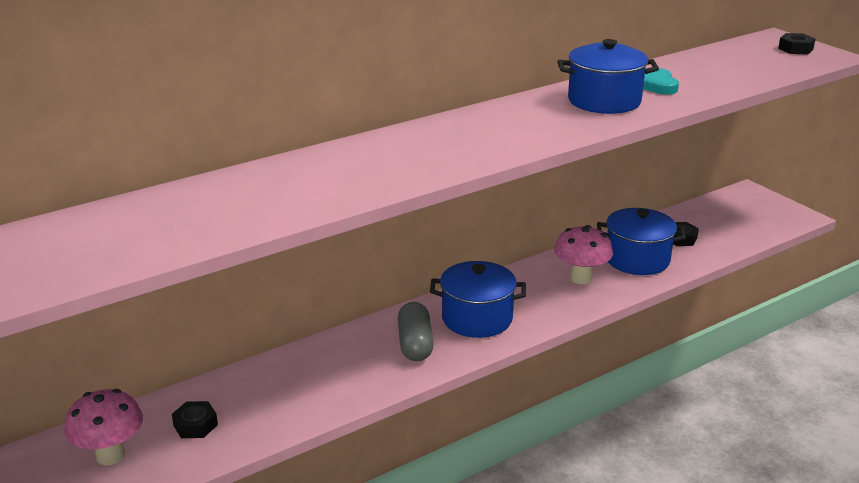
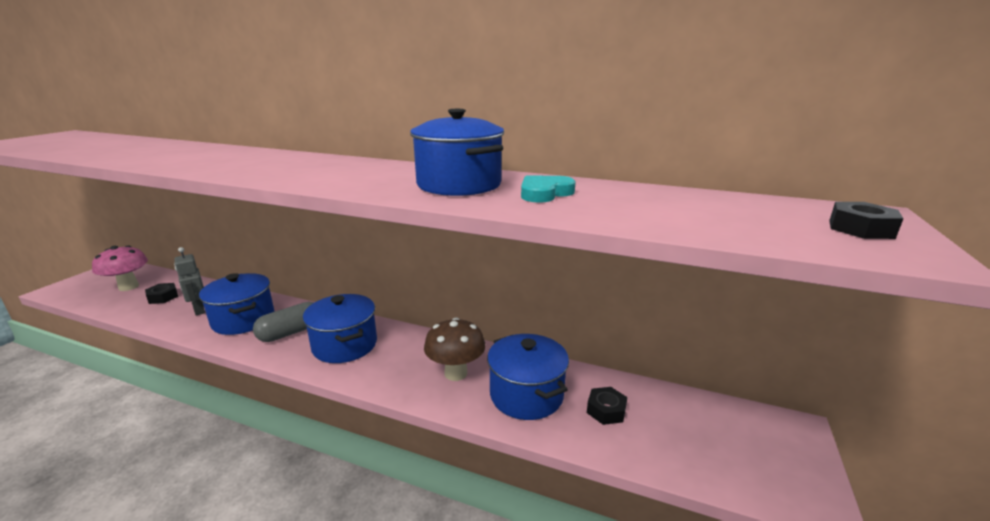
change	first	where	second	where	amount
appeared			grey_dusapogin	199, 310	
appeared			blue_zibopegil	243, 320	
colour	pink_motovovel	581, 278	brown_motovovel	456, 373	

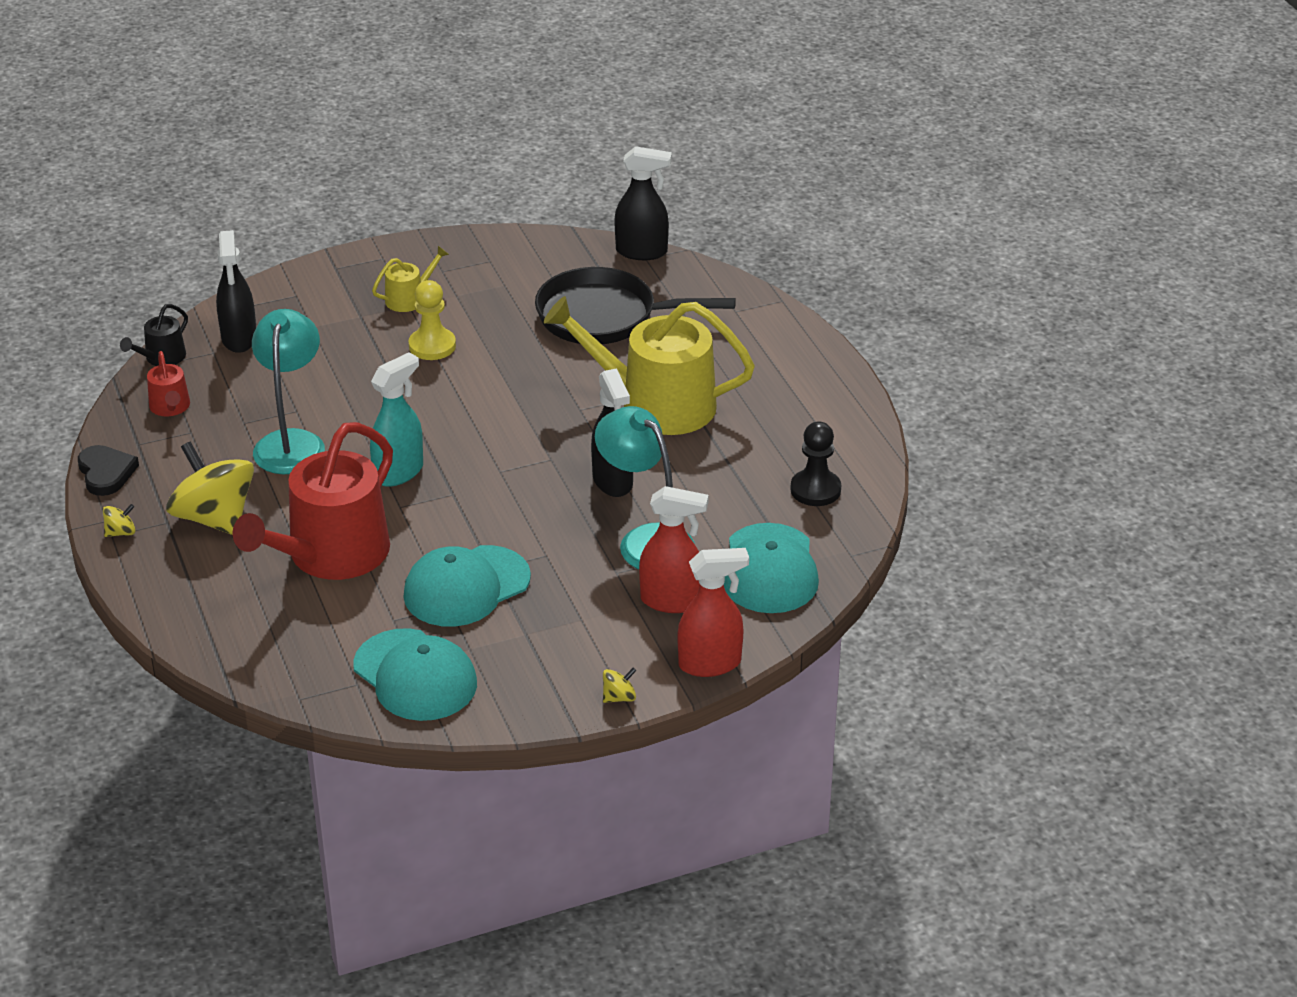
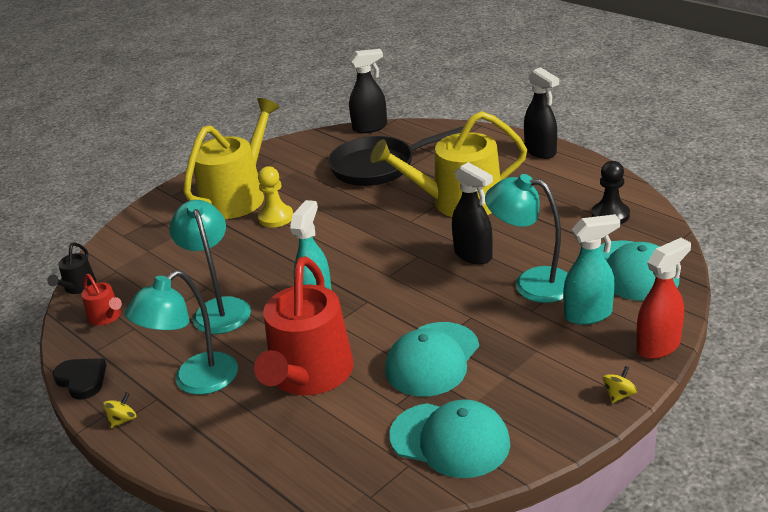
change	first	where	second	where	amount
relocated	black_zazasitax	239, 339		540, 151	
exchanged	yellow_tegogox	214, 518	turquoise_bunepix	195, 381	
colour	red_zazasitax	671, 601	turquoise_zazasitax	588, 315	
size	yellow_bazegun	409, 298		237, 196	x2.27

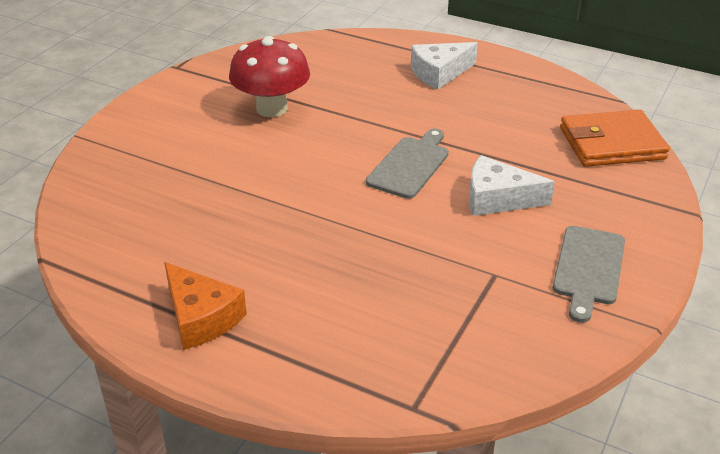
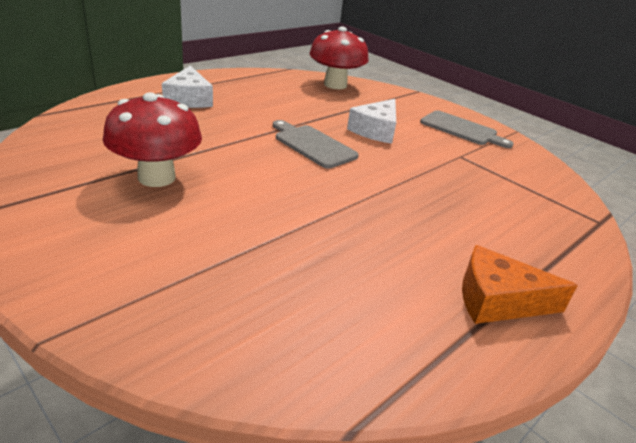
change	first	where	second	where	amount
exchanged	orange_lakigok	611, 143	red_motovovel	335, 85	
spun	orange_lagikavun	201, 317		497, 300	150 degrees counterclockwise

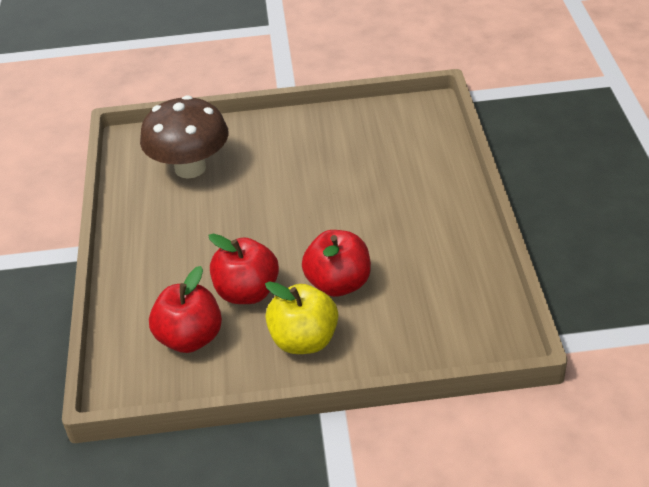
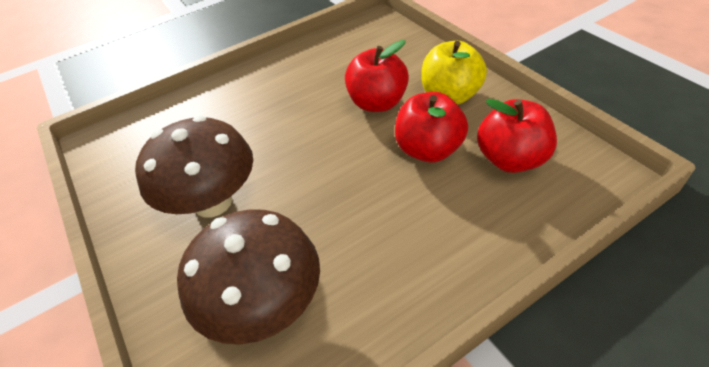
change	first	where	second	where	amount
appeared			brown_motovovel	213, 202	

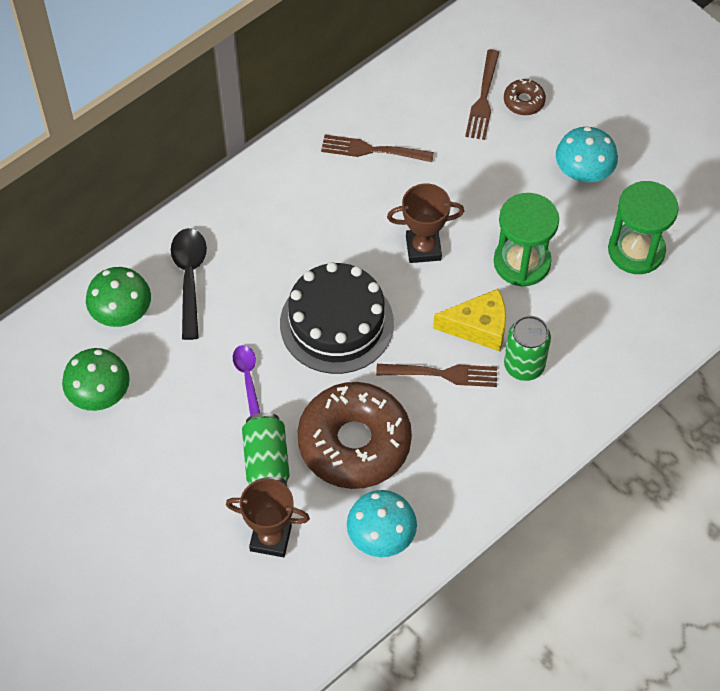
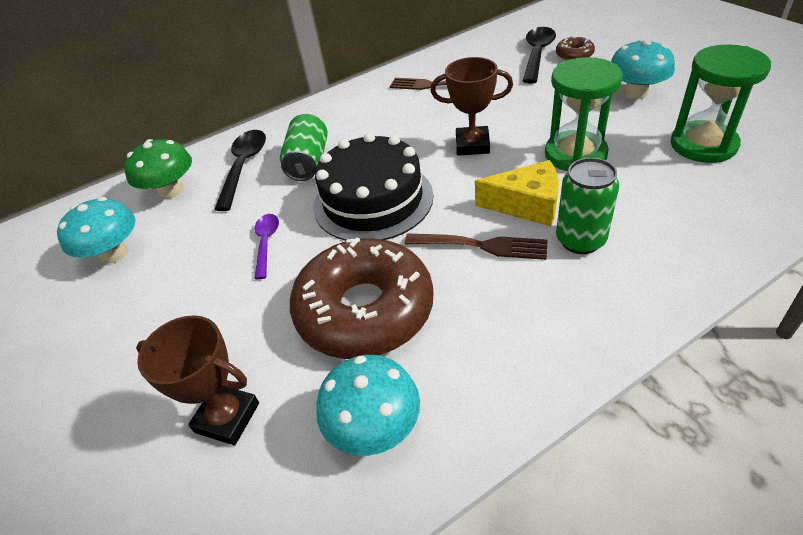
change	first	where	second	where	amount
relocated	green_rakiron	266, 462		308, 162	
exchanged	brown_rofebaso	483, 98	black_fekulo	537, 54	
colour	green_motovovel	100, 394	turquoise_motovovel	114, 254	

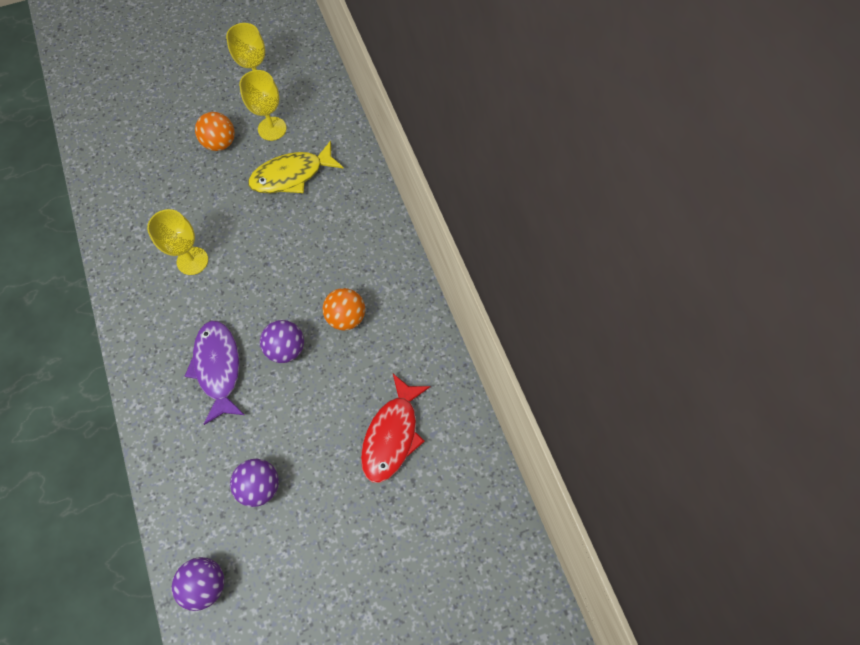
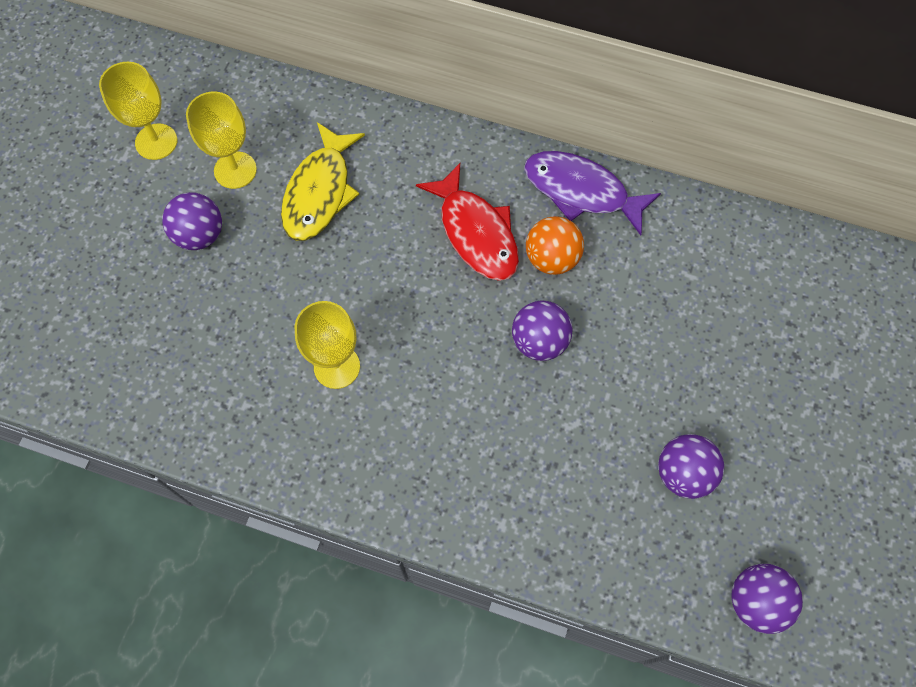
change	first	where	second	where	amount
relocated	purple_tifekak	218, 368		581, 191	
relocated	red_tifekak	392, 435		476, 233	
colour	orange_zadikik	220, 143	purple_zadikik	200, 235	

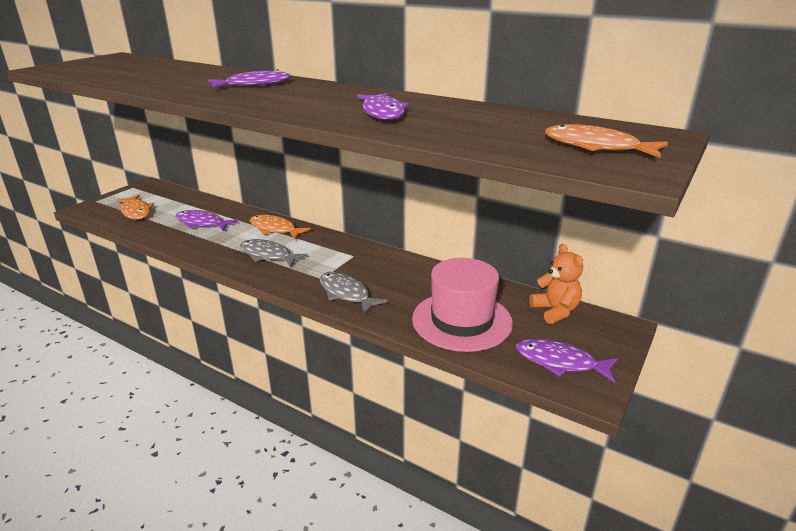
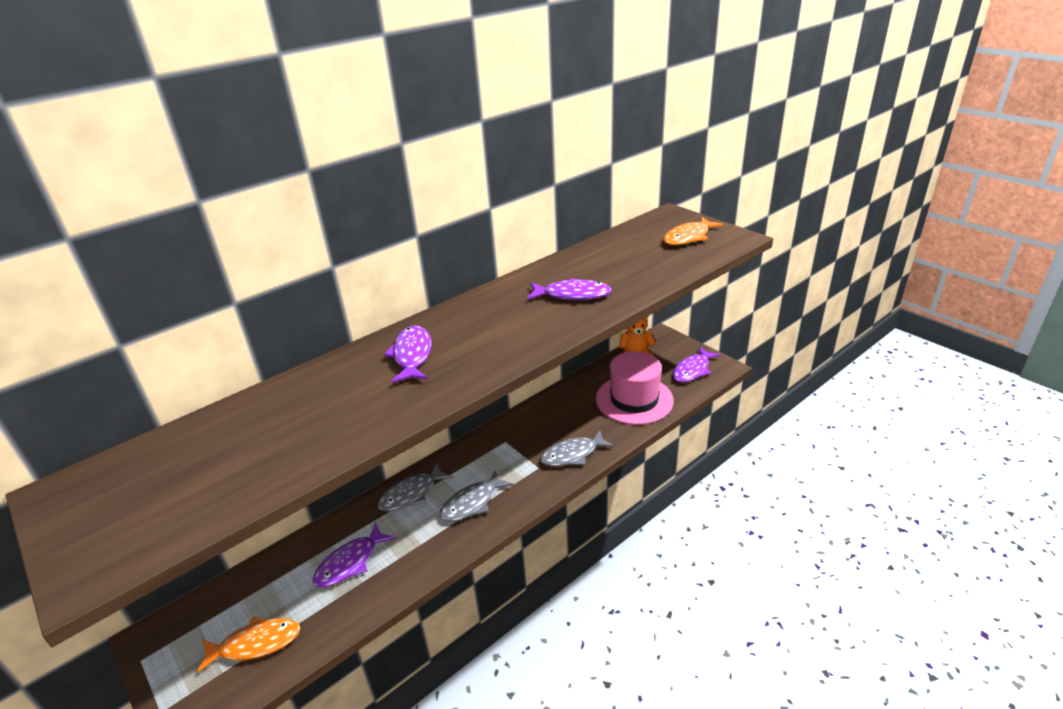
change	first	where	second	where	amount
colour	orange_tifekak	275, 229	grey_tifekak	412, 494	

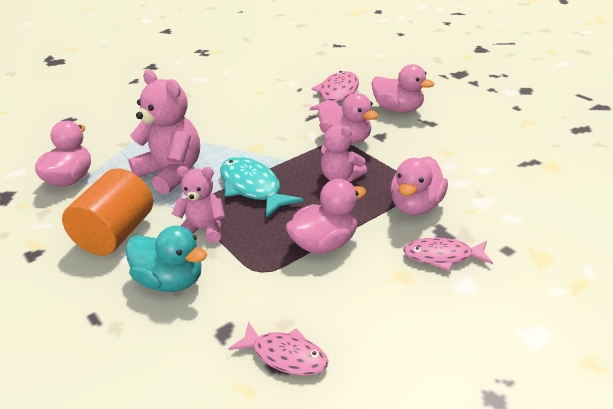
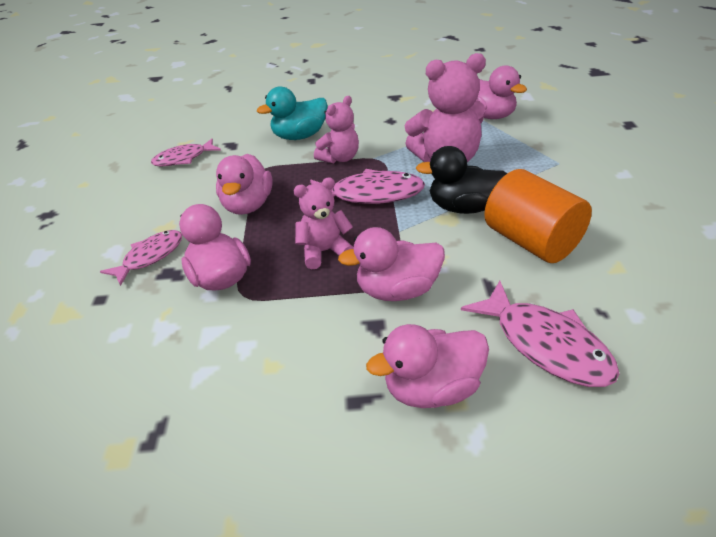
change	first	where	second	where	amount
appeared			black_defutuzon	463, 208	
relocated	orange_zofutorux	116, 234		531, 241	
colour	turquoise_tifekak	253, 188	pink_tifekak	371, 195	

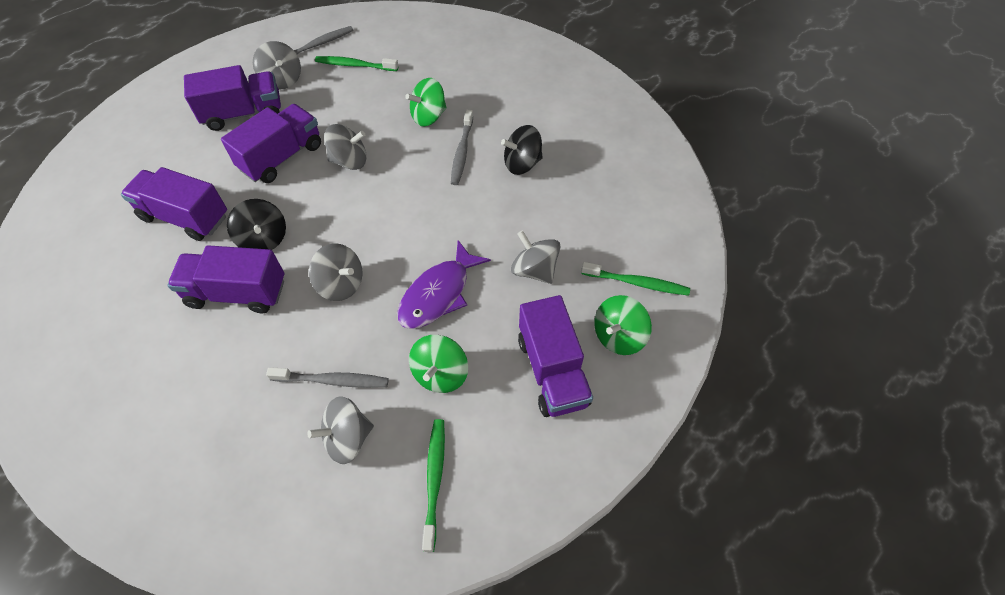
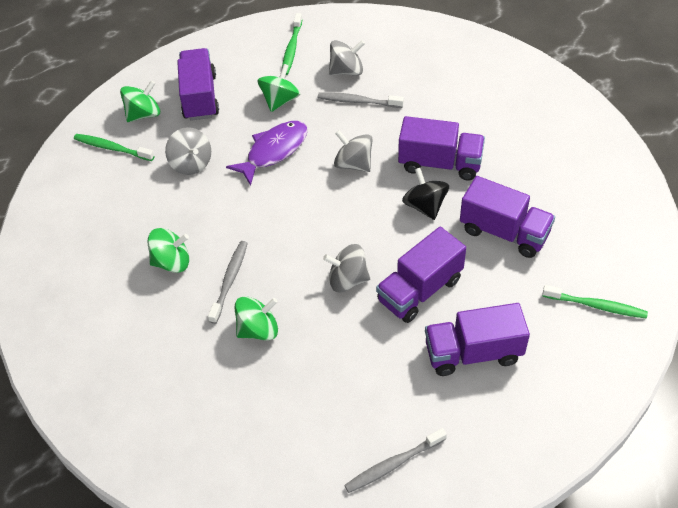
change	first	where	second	where	amount
missing	grey_tegogox	282, 80			
relocated	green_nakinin	355, 65		596, 306	
colour	black_tegogox	522, 164	green_tegogox	172, 262	

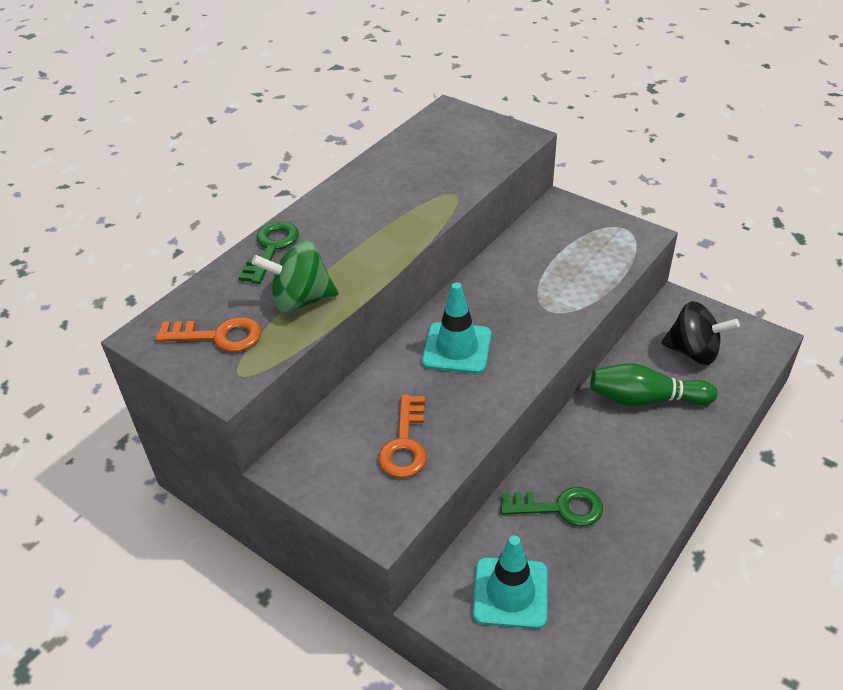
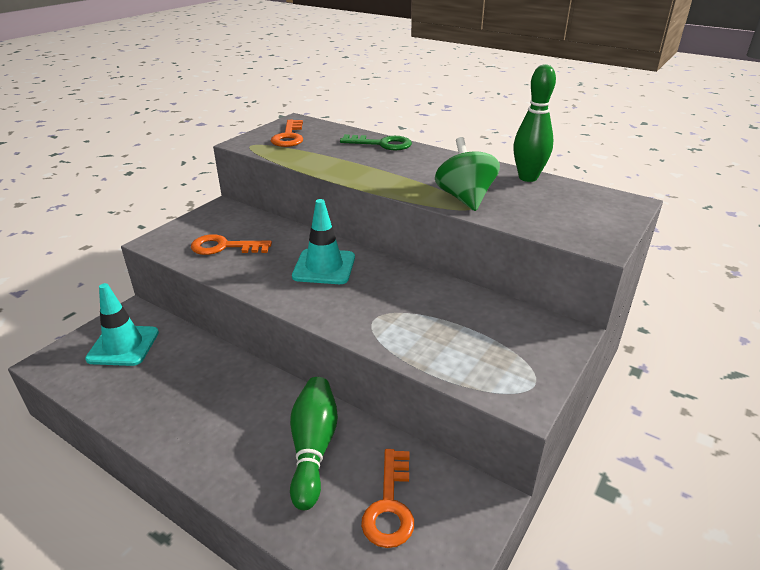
change	first	where	second	where	amount
missing	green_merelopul	559, 507			
appeared			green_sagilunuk	528, 178	
relocated	green_tegogox	301, 300		465, 198	
exchanged	black_tegogox	693, 352	orange_merelopul	390, 505	

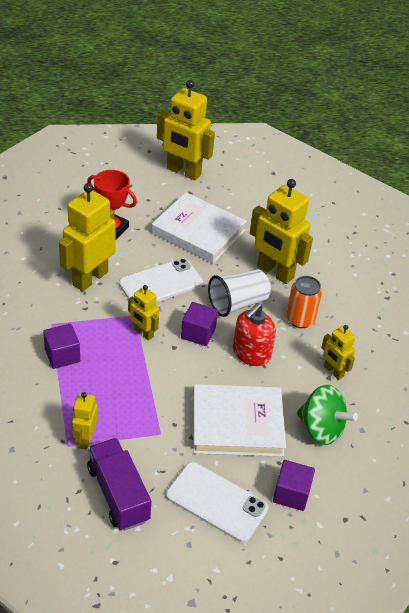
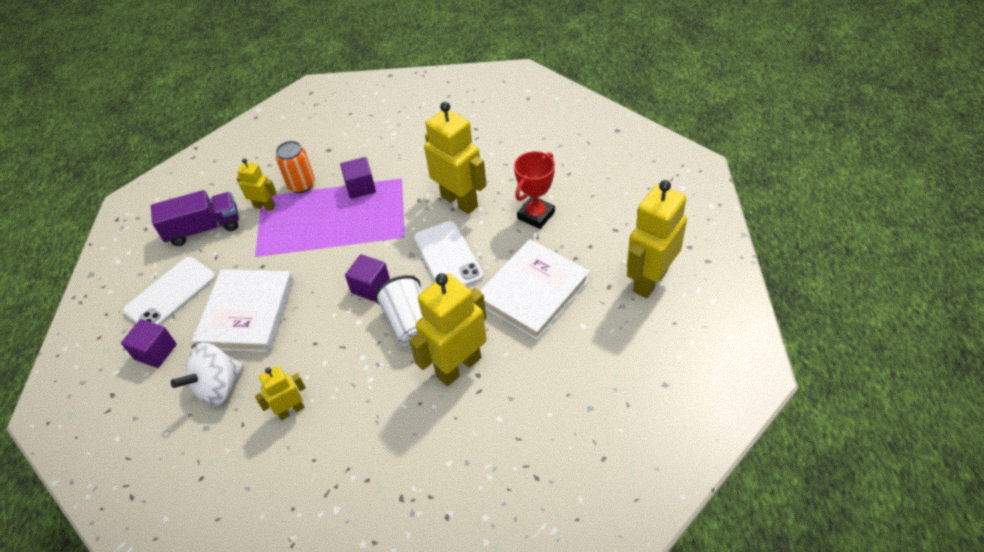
change	first	where	second	where	amount
missing	yellow_dusapogin	143, 333			
missing	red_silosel	251, 353			
relocated	orange_rakiron	300, 319		301, 185	
colour	green_tegogox	321, 429	white_tegogox	219, 387	

